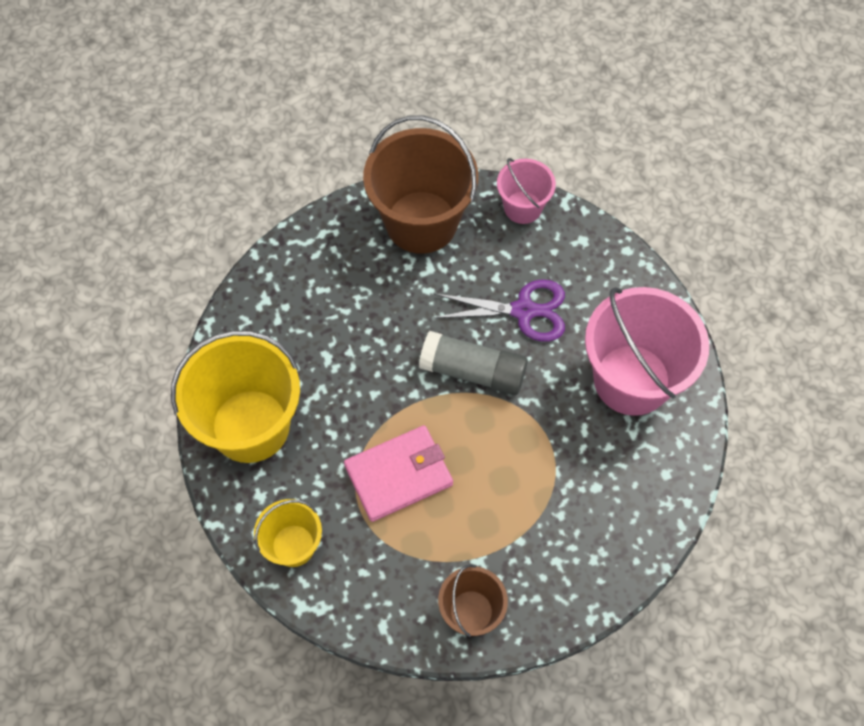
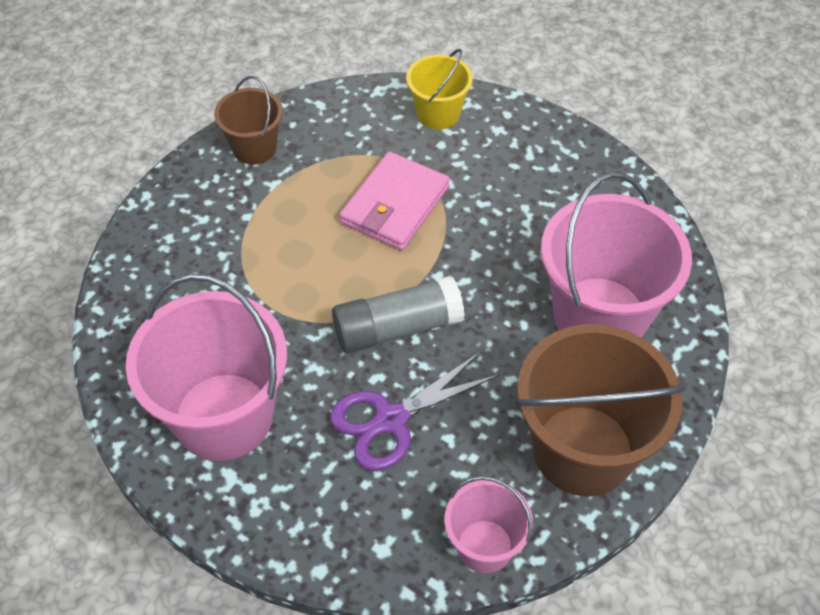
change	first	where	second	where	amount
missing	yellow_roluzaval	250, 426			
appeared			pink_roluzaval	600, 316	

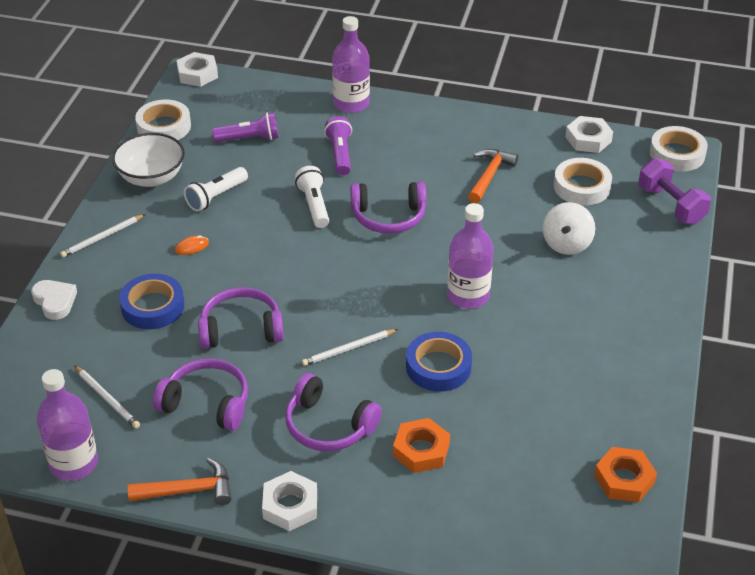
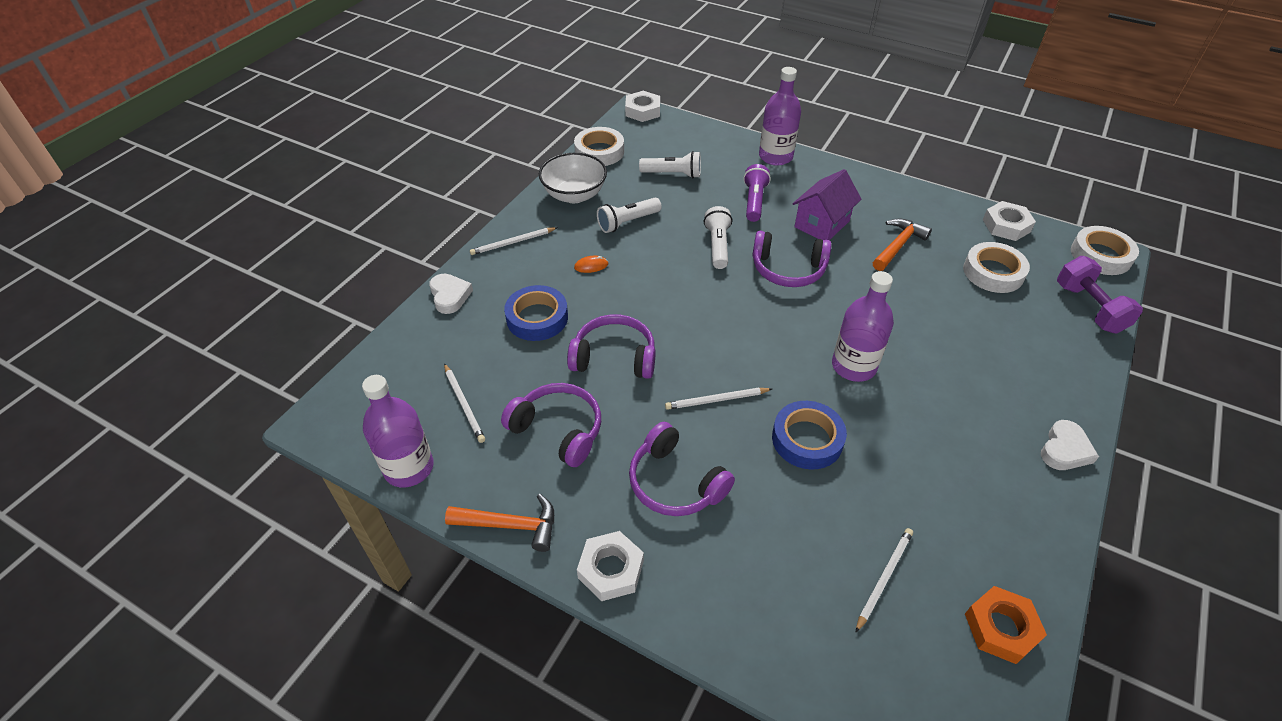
change	first	where	second	where	amount
missing	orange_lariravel	421, 450			
missing	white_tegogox	566, 244			
appeared			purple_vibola	821, 224	
appeared			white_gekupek	884, 578	
appeared			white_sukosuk	1065, 450	
colour	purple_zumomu	249, 139	white_zumomu	673, 174	

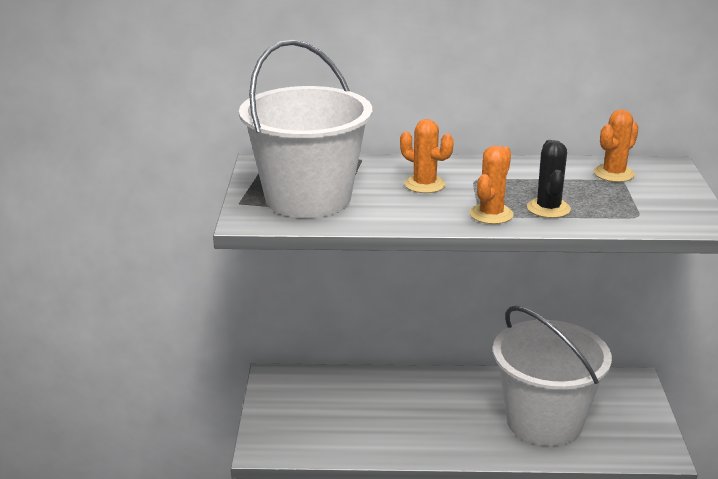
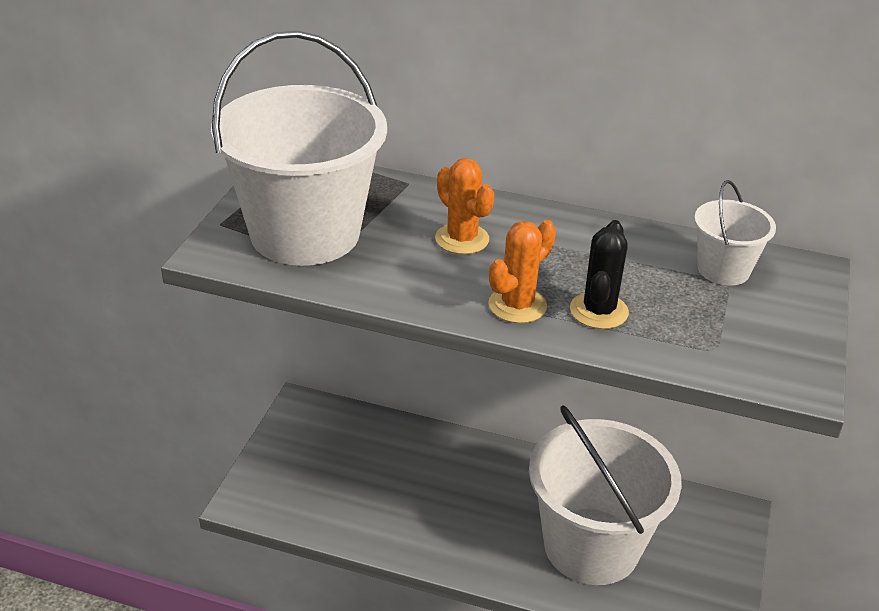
change	first	where	second	where	amount
exchanged	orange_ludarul	614, 174	white_roluzaval	723, 269	

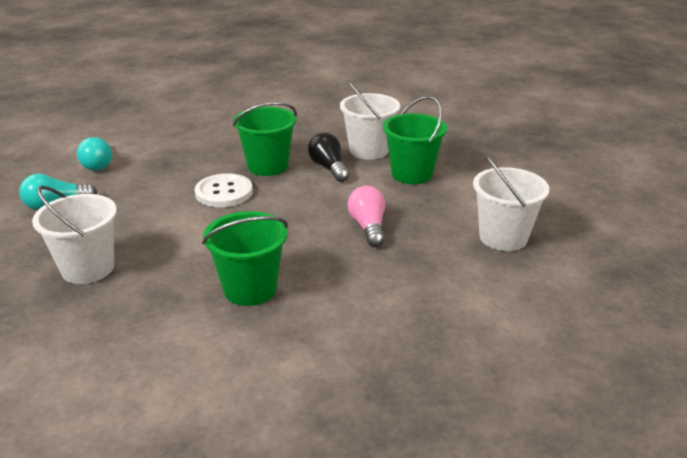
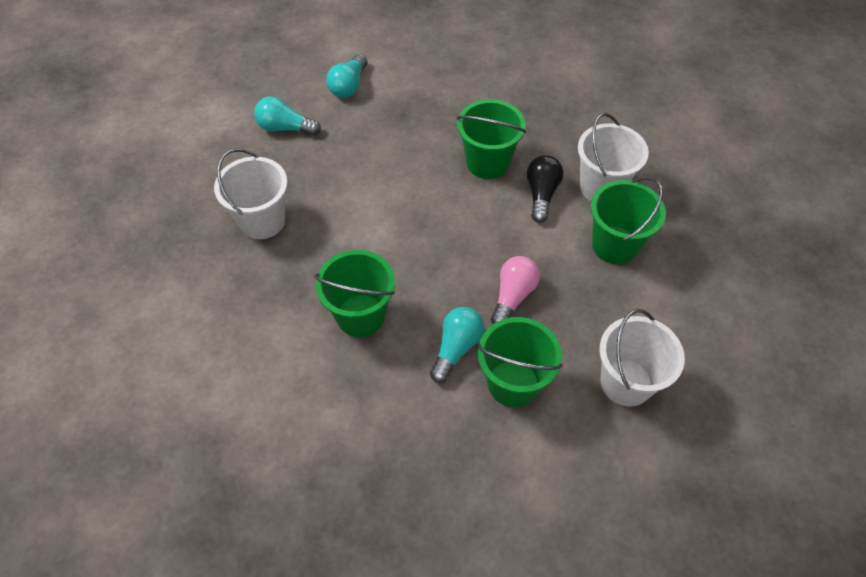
change	first	where	second	where	amount
missing	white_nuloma	224, 192			
appeared			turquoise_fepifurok	456, 348	
appeared			green_roluzaval	513, 383	

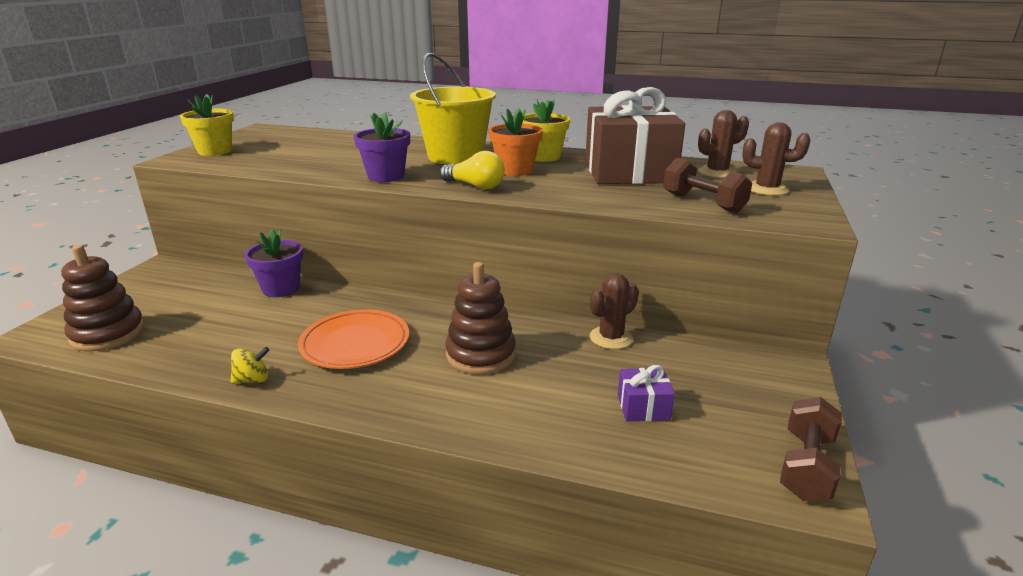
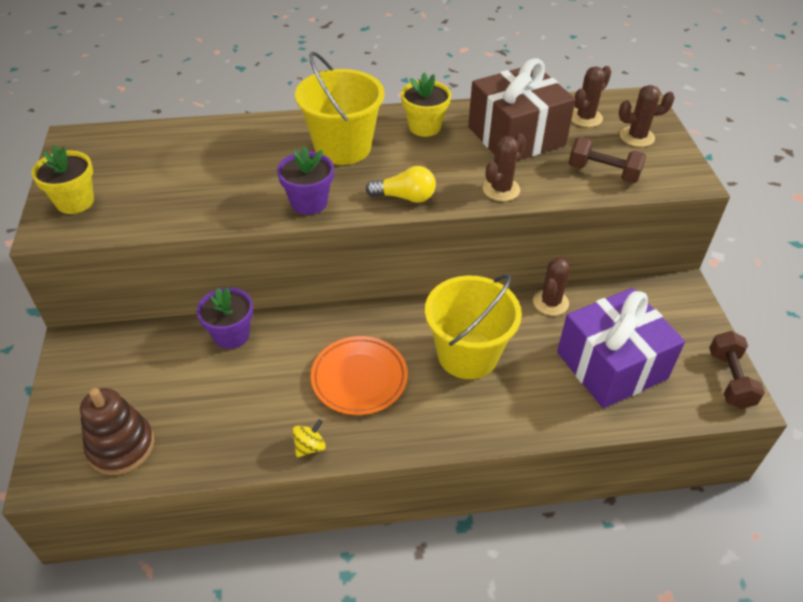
change	first	where	second	where	amount
missing	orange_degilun	515, 170			
appeared			brown_ludarul	501, 189	
exchanged	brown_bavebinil	480, 355	yellow_roluzaval	467, 354	
size	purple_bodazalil	643, 407		611, 365	x2.42

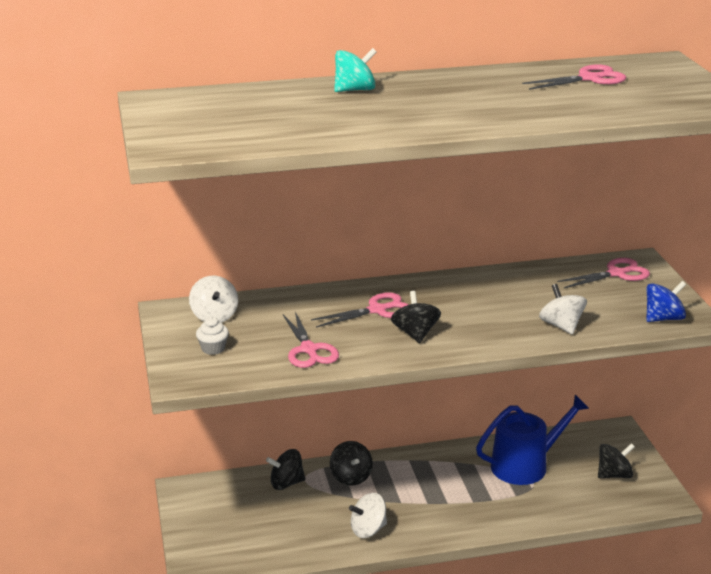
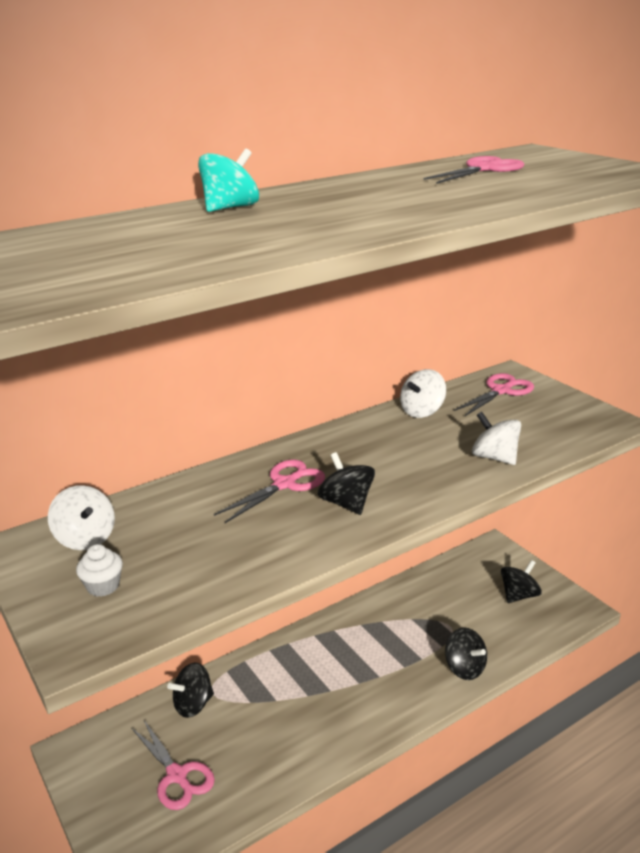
change	first	where	second	where	amount
missing	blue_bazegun	525, 465			
missing	blue_tegogox	663, 318			
relocated	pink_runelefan	309, 350		177, 775	
relocated	black_tegogox	351, 477		465, 668	
relocated	white_tegogox	368, 530		422, 411	

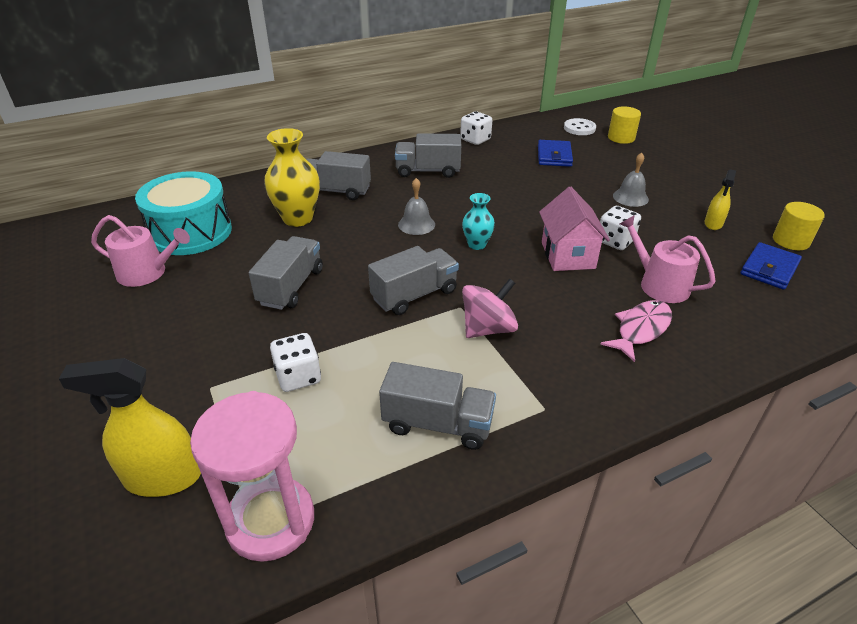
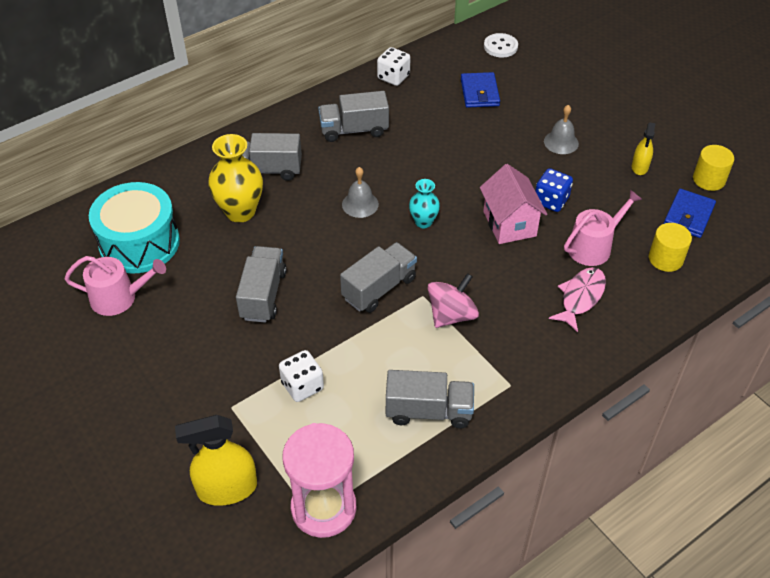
change	first	where	second	where	amount
relocated	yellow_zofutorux	621, 138		665, 259	
colour	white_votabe	615, 241	blue_votabe	551, 201	
spun	pink_bazegun	659, 284		593, 246	105 degrees clockwise

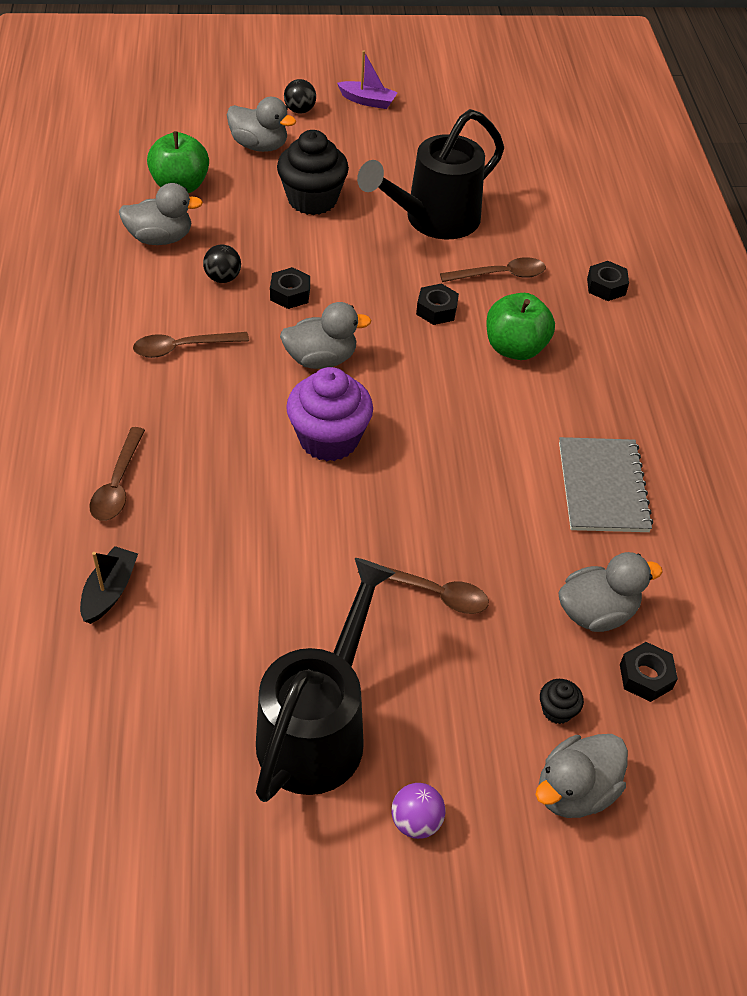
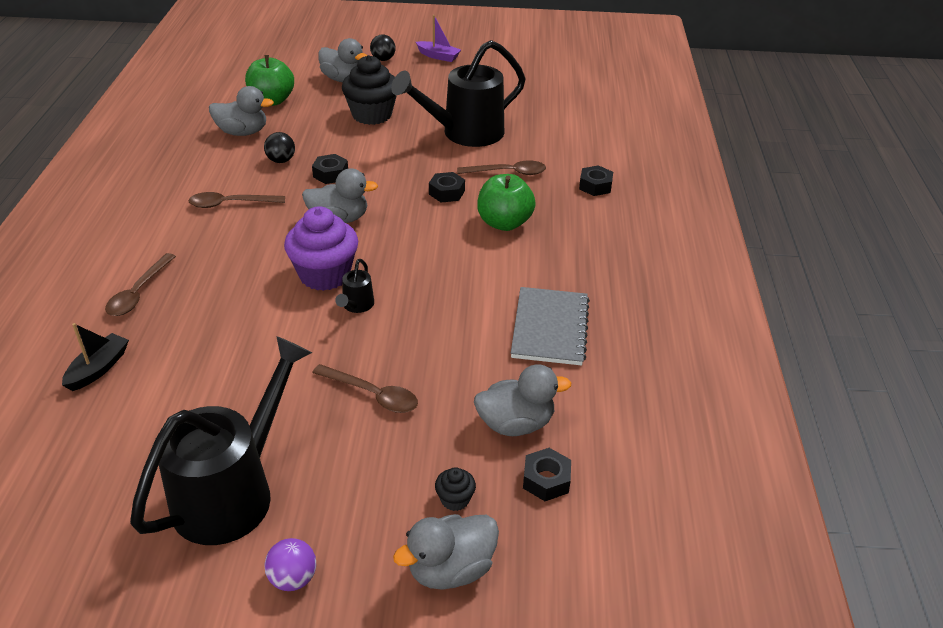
change	first	where	second	where	amount
appeared			black_bazegun	356, 306	

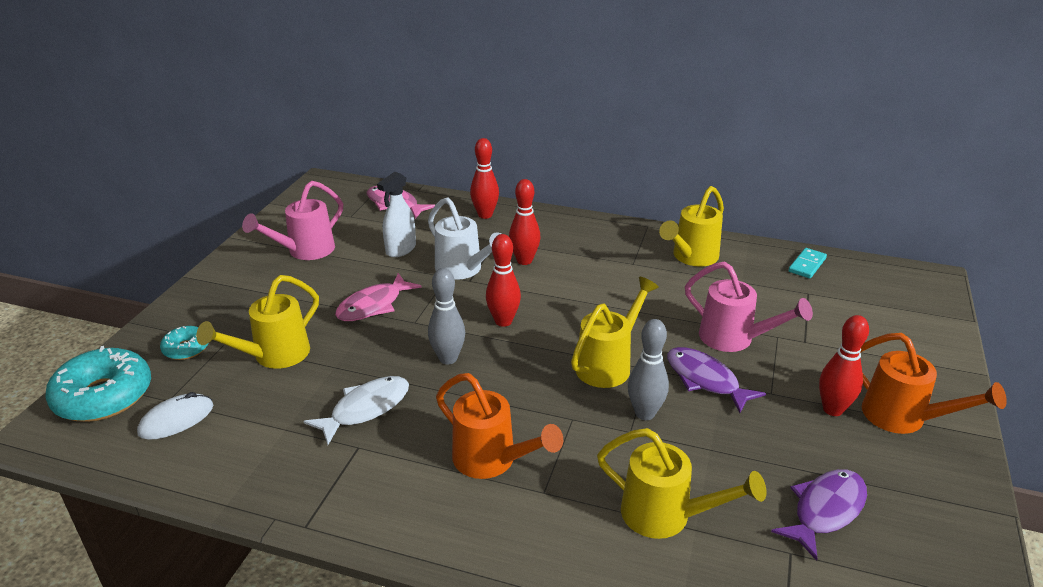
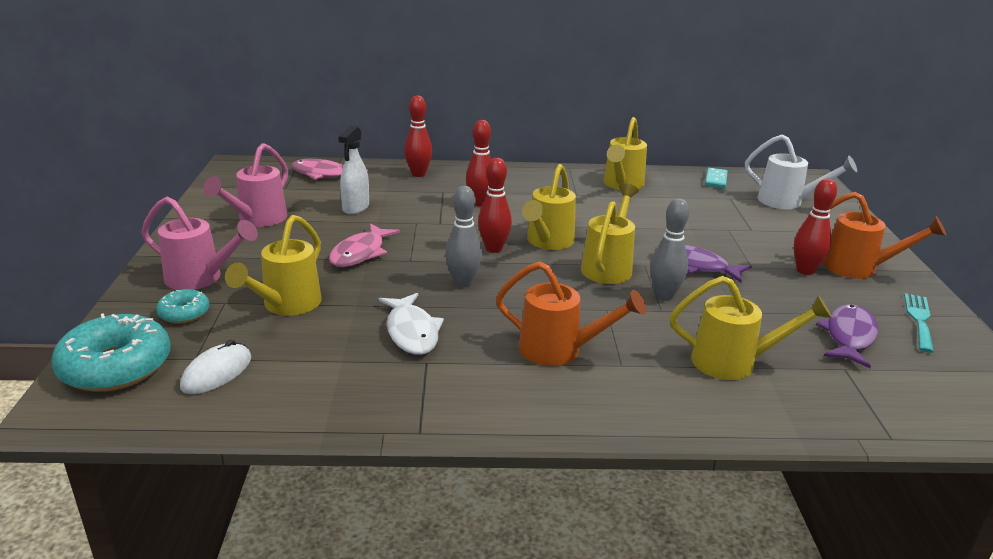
change	first	where	second	where	amount
appeared			yellow_bazegun	547, 242	
appeared			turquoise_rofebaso	919, 320	
relocated	white_bazegun	463, 270		787, 202	
relocated	pink_bazegun	734, 339		201, 278	
spun	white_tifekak	365, 409		412, 332	135 degrees clockwise

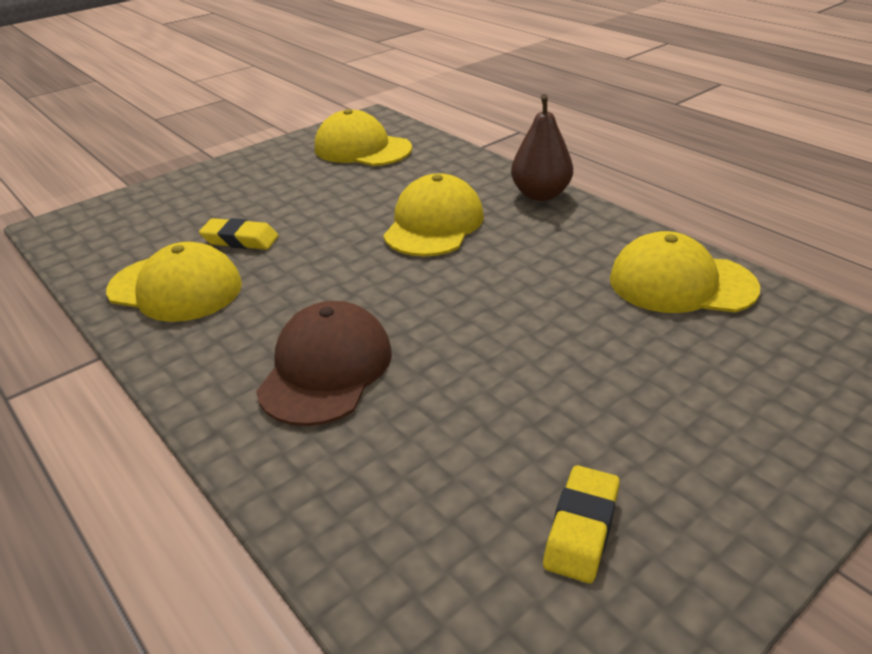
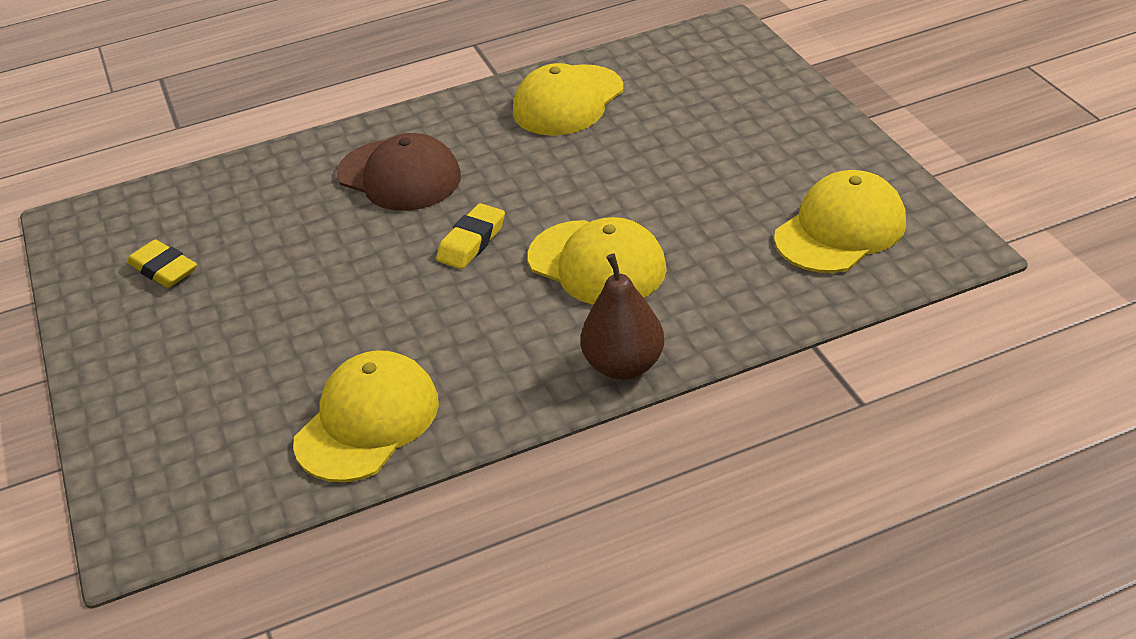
change	first	where	second	where	amount
relocated	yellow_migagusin	240, 240		471, 242	

